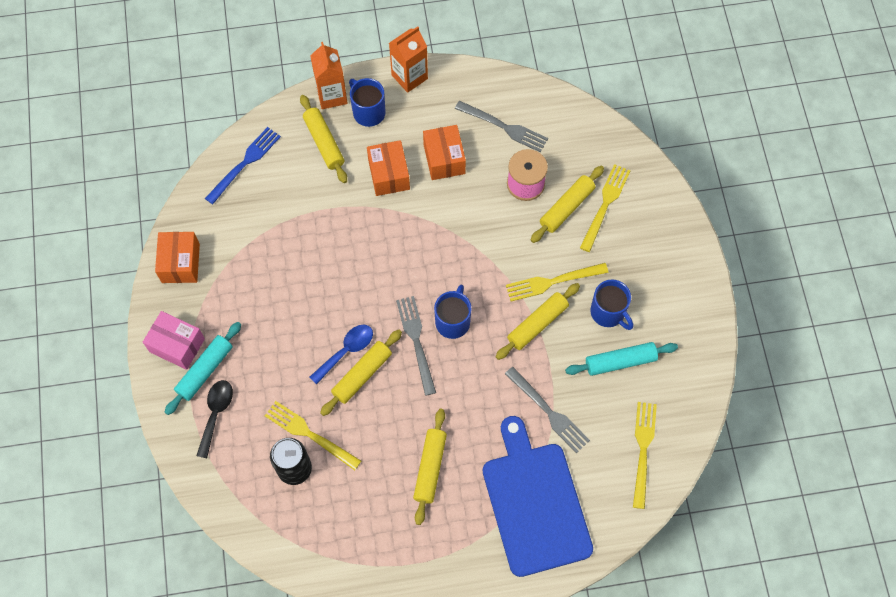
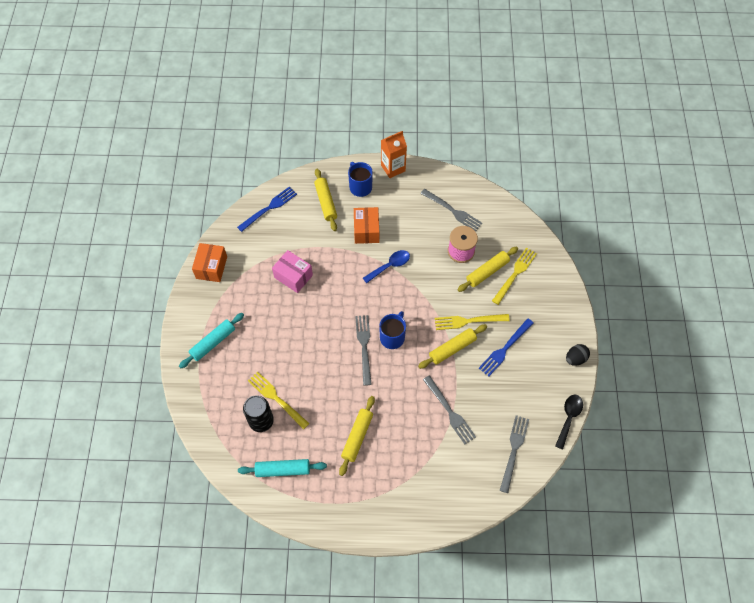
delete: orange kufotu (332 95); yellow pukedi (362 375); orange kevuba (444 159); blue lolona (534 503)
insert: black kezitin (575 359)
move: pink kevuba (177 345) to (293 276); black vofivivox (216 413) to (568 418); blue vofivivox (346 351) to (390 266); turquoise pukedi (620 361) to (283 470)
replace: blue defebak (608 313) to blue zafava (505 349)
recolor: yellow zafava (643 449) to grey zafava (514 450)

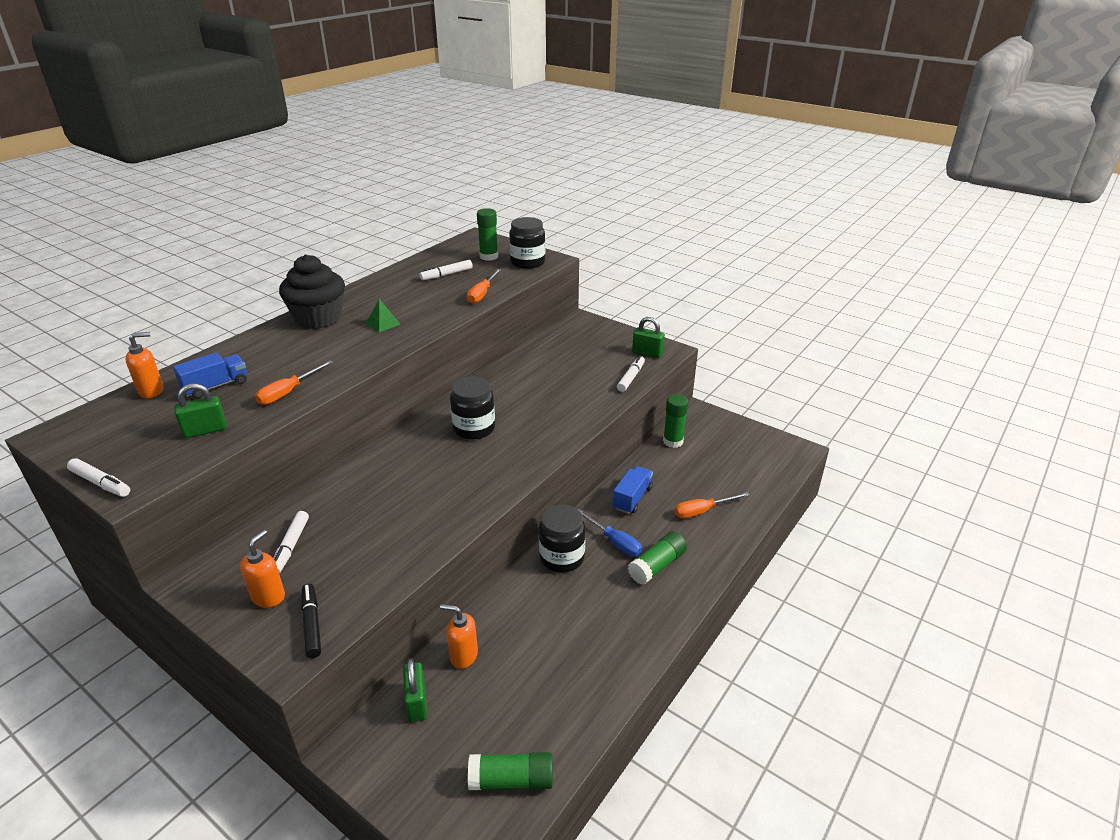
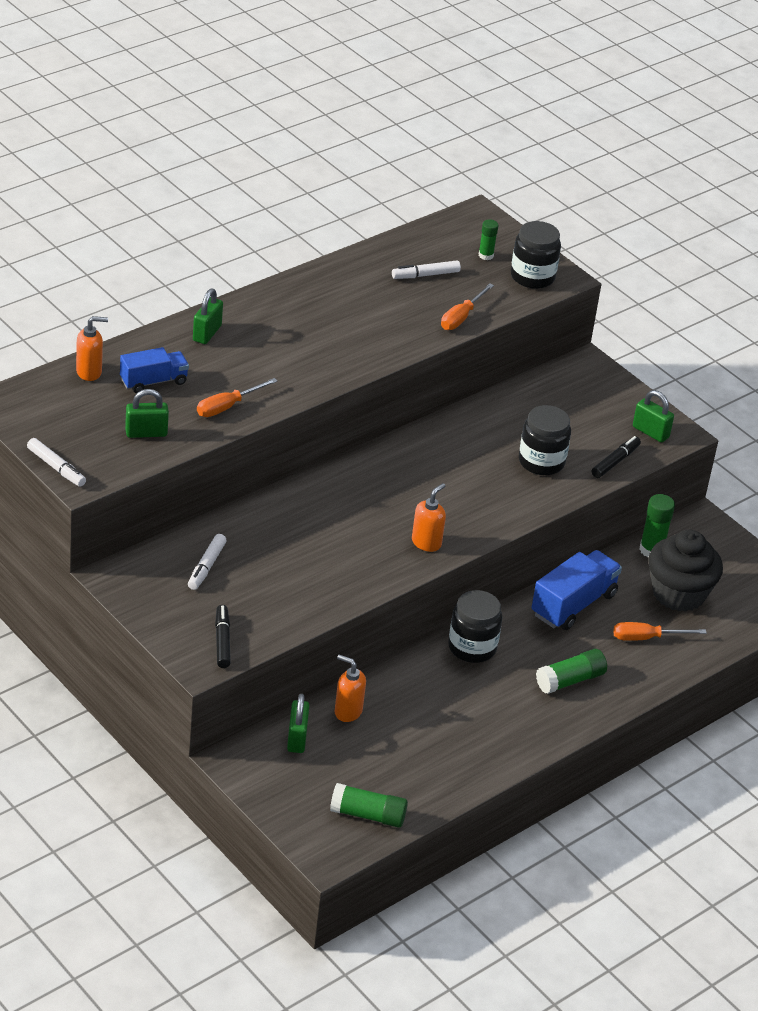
delete: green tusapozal (383 324); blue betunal (614 542)
insert: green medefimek (207 333)
move: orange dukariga (268 596) to (426 543); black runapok (318 318) to (678 593); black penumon (474 428) to (541 462)
recolor: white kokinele (631 377) to black kokinele (615 462)
resize: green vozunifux (489 256) = (486 255) x0.63; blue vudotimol (632 498) = (573 605) x1.53

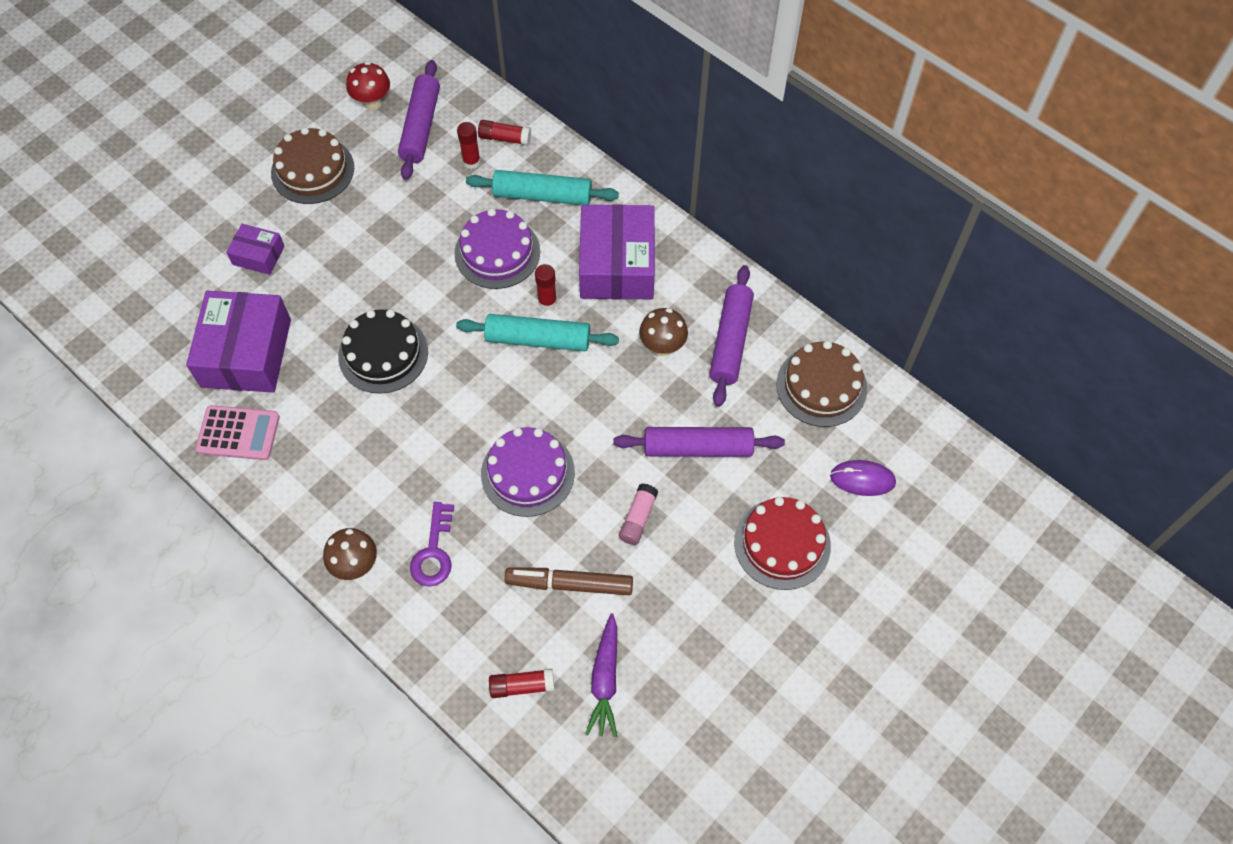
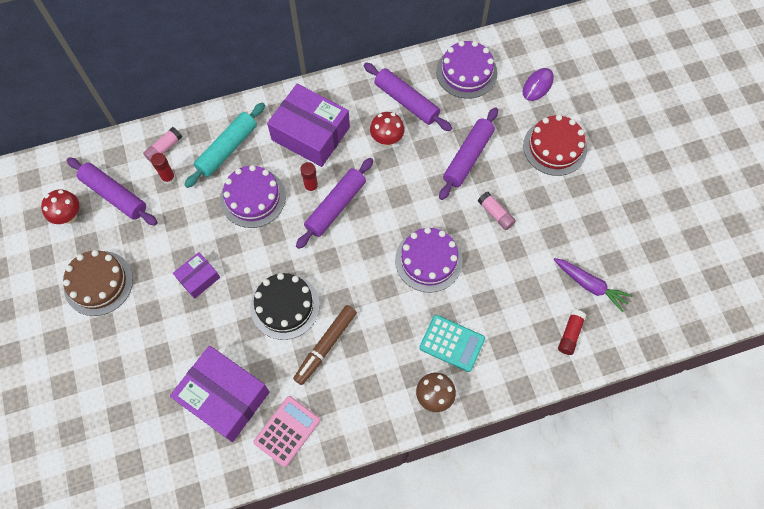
move: purple kevuba (258 255) to (198 278); brown kokinele (569 584) to (325 346)
replace: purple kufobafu (434 552) to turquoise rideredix (452 343)
recolor: turquoise pukedi (538 339) to purple pukedi (335 206); red vozunifux (504 138) to pink vozunifux (164 148); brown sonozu (662 347) to red sonozu (387 139); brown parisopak (821 386) to purple parisopak (466 72)

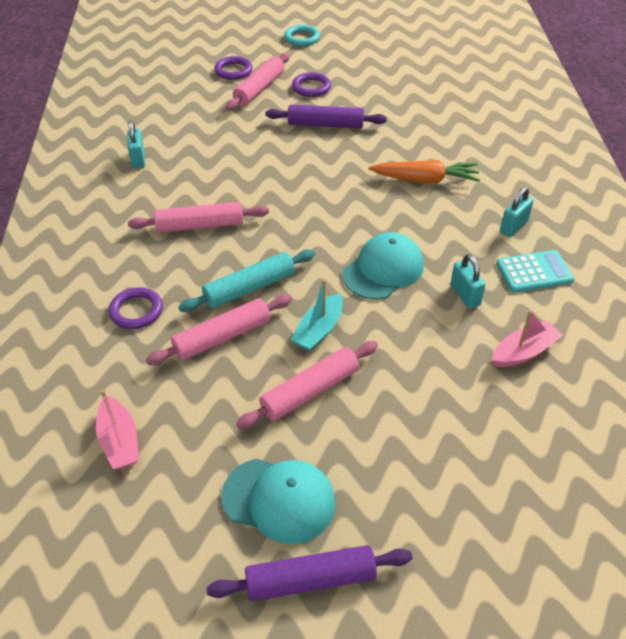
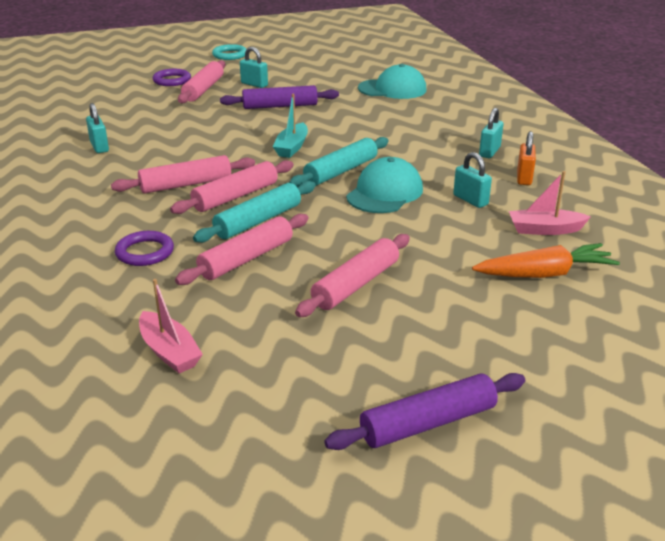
insert: pink pukedi (236 196); turquoise pukedi (340 171)
move: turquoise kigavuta (279 499) to (392 89); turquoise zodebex (319 330) to (292 147); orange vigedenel (425 180) to (545 274)
replace: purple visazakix (311 87) to turquoise medefimek (254 84); turquoise rideredix (534 272) to orange medefimek (524 178)
rotate: pink zodebex (524 352) = (545 229) 135 degrees counterclockwise

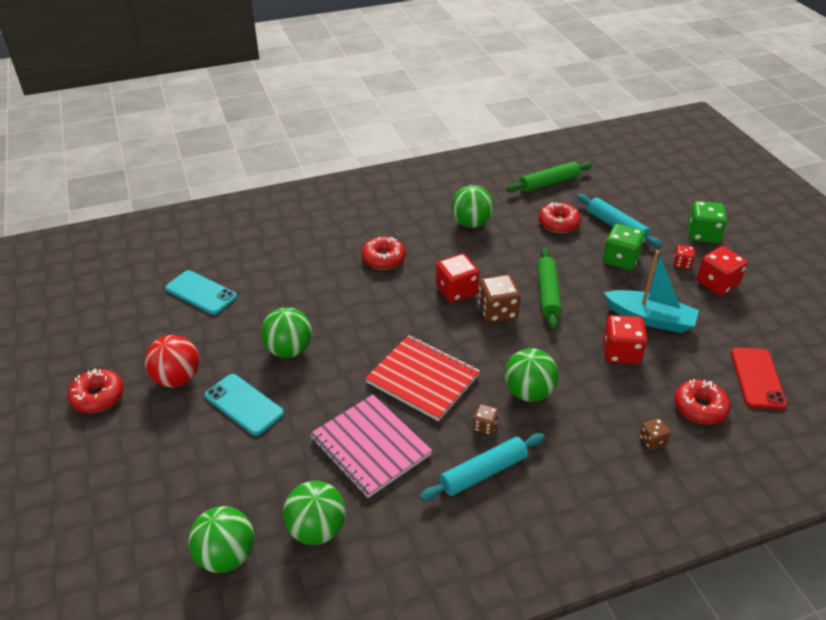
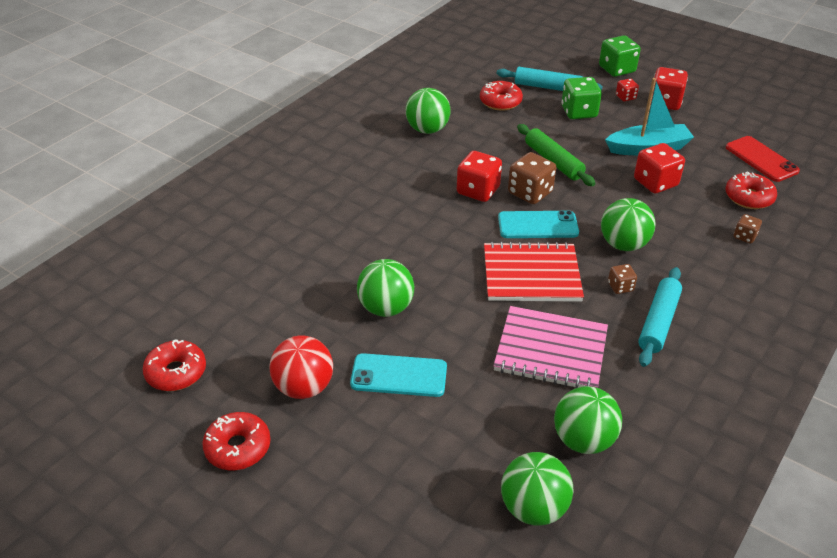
delete: green pukedi (549 183)
move: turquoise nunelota (201 293) to (538 225); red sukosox (383 259) to (176 372)

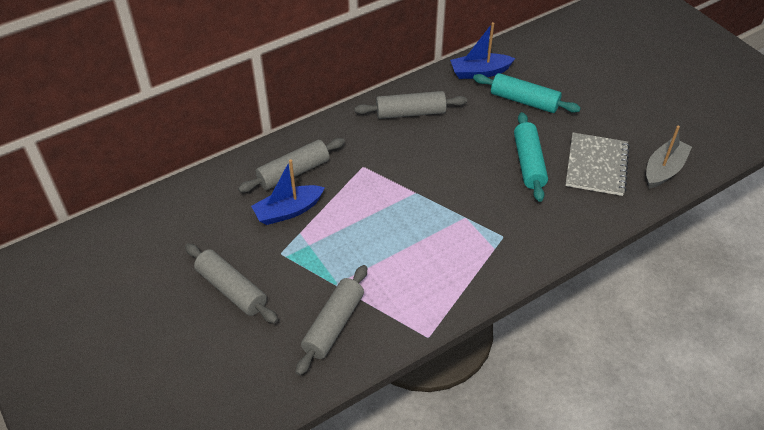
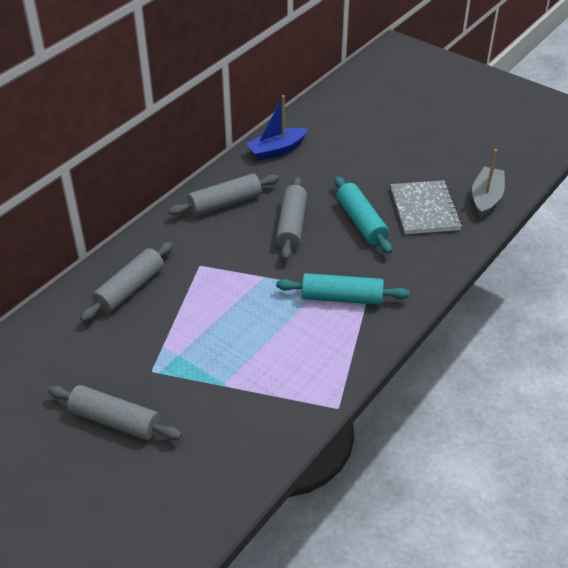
delete: blue zodebex (288 211)
move: grey pukedi (333 325) to (291 225); turquoise pukedi (524 101) to (341 298)

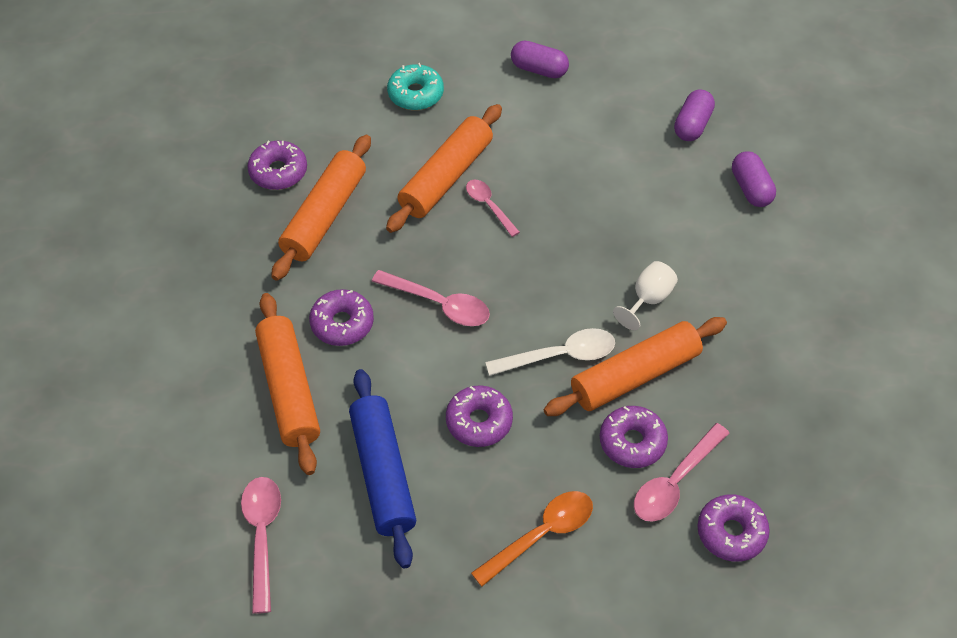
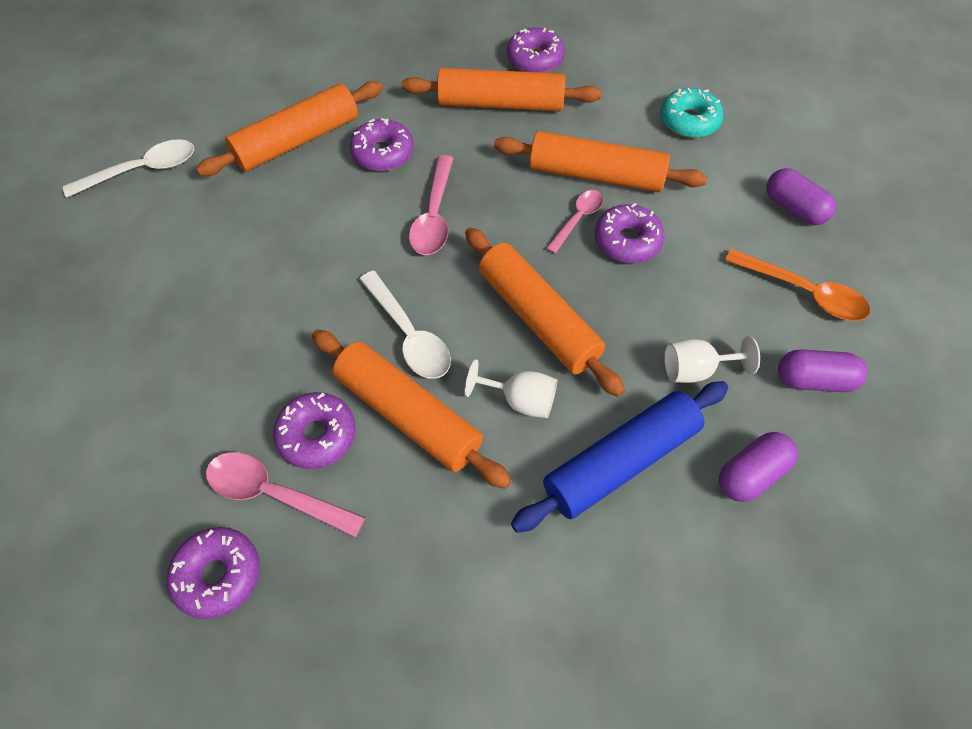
insert: orange pukedi (538 318); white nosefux (695 370)
move: blue pukedi (383 474) to (620 462); purple sukosox (479 421) to (627 241); orange vofivivox (541 535) to (803 292)
recolor: pink vofivivox (262 536) to white vofivivox (142 170)
rotate: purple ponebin (539 69) = (793 208) 45 degrees counterclockwise

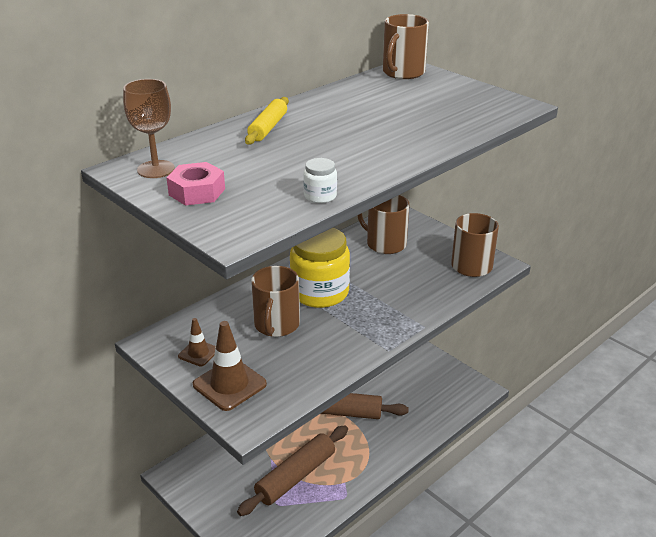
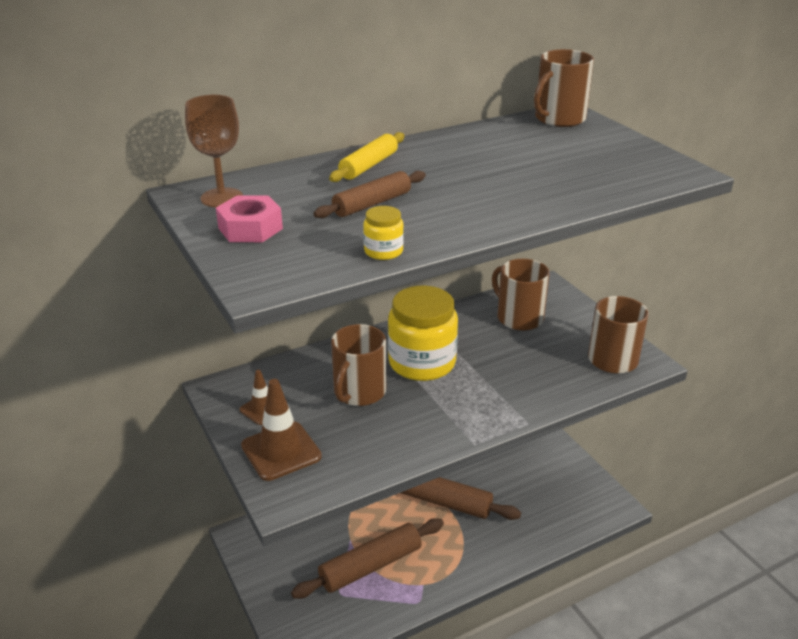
insert: brown pukedi (372 204)
recolor: white penumon (320 196) to yellow penumon (383 251)

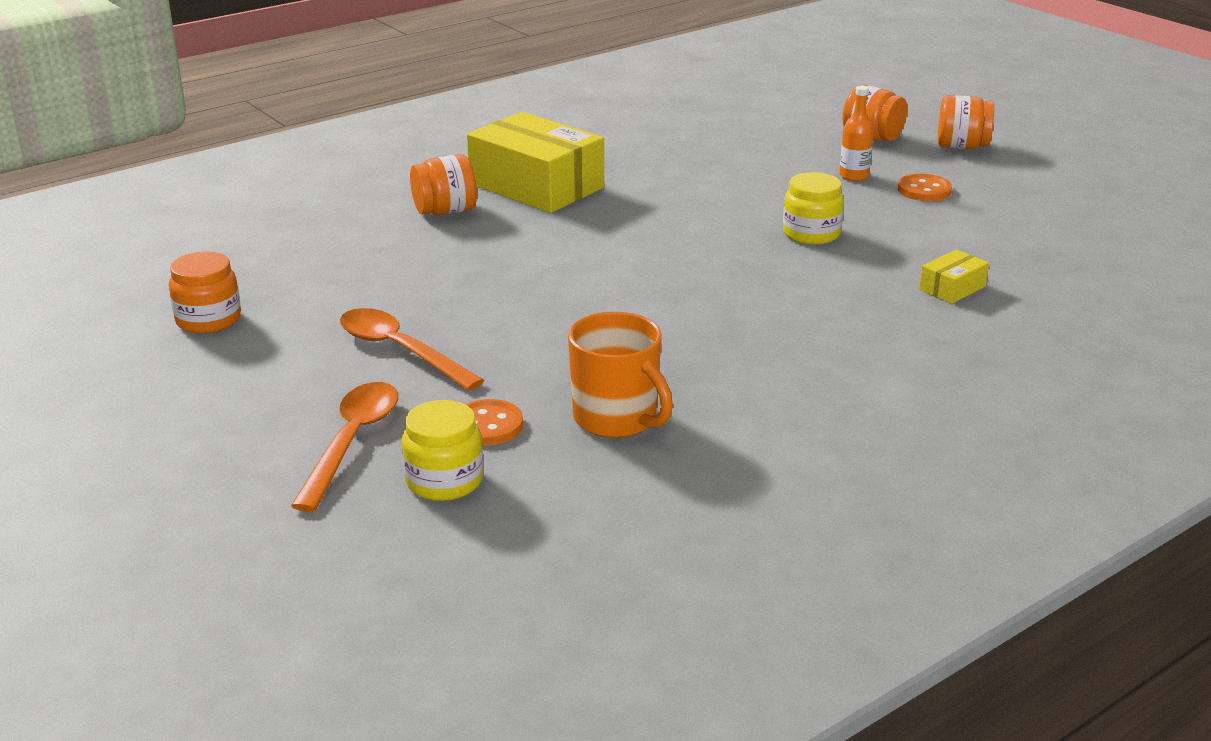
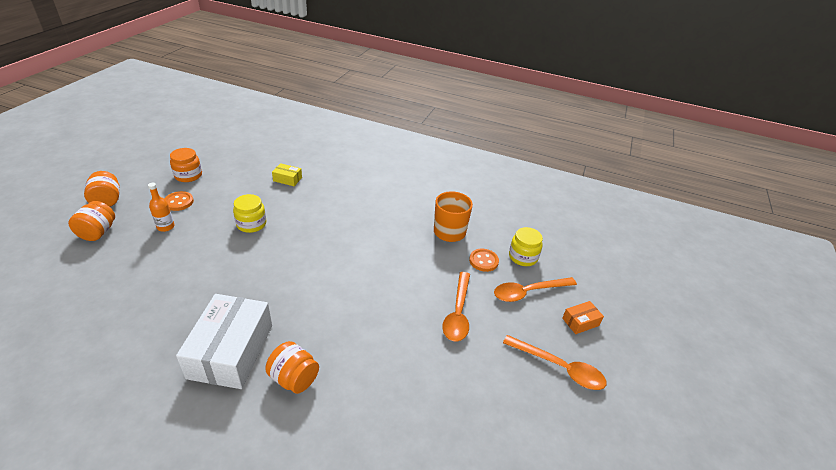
insert: orange vofivivox (559 368); orange kevuba (580 322)
move: orange penumon (208 320) to (188 175)
recolor: yellow kevuba (536 186) to white kevuba (231 351)

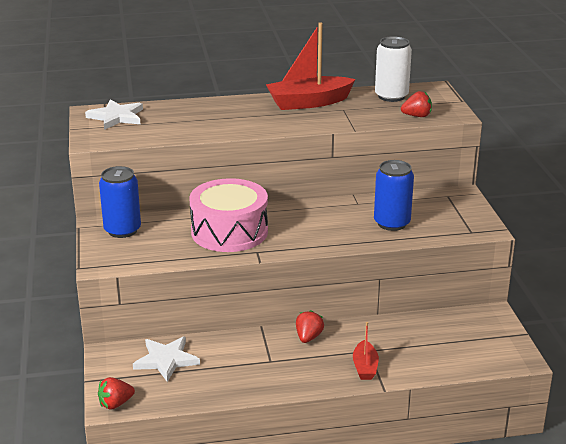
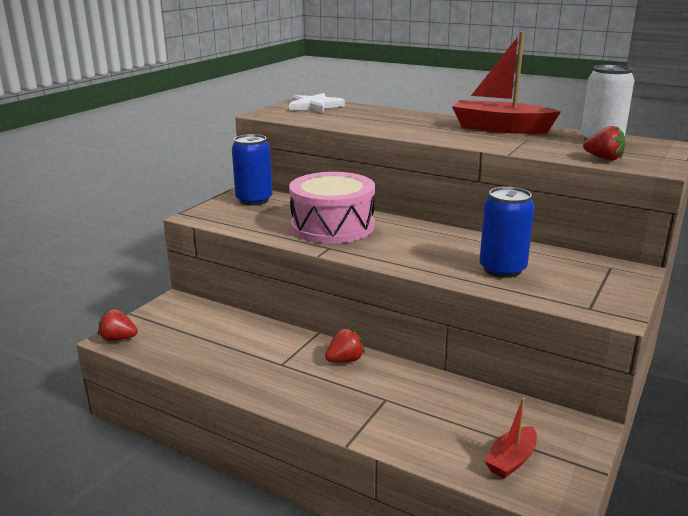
delete: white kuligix (166 360)
move: red zodebex (365 367) to (511 460)

